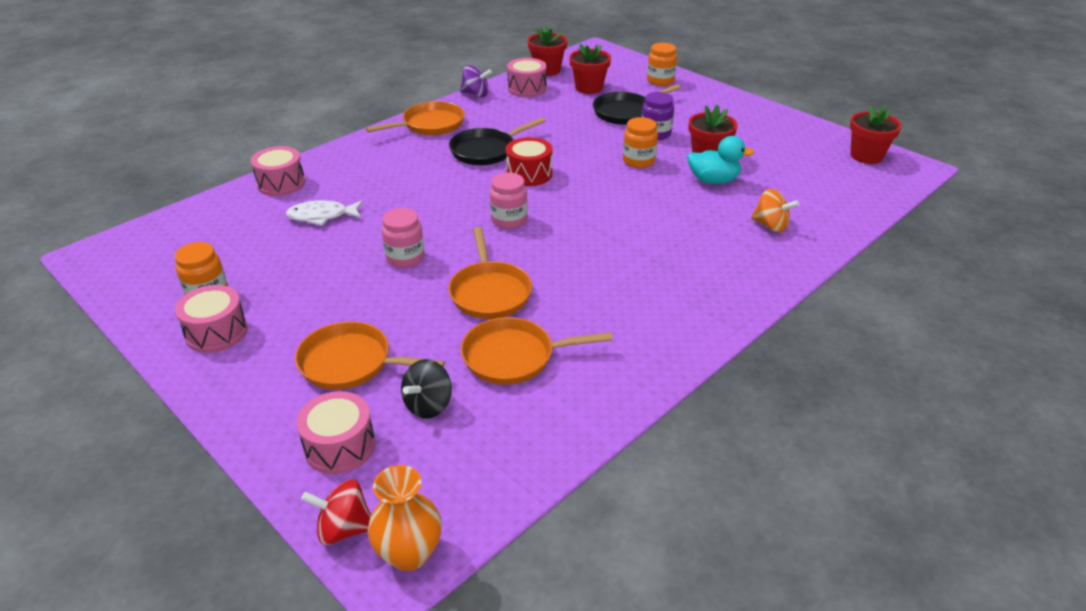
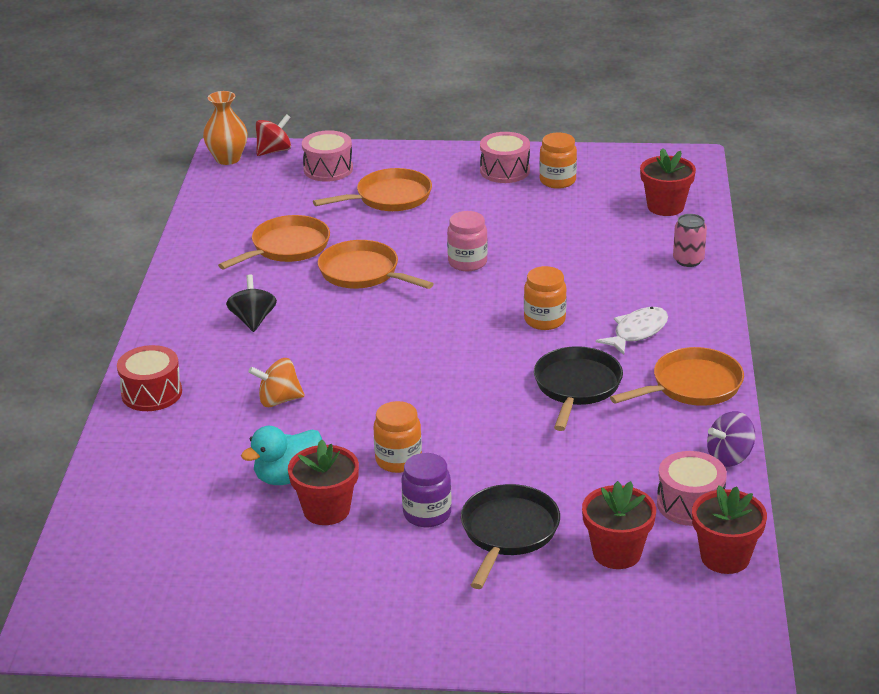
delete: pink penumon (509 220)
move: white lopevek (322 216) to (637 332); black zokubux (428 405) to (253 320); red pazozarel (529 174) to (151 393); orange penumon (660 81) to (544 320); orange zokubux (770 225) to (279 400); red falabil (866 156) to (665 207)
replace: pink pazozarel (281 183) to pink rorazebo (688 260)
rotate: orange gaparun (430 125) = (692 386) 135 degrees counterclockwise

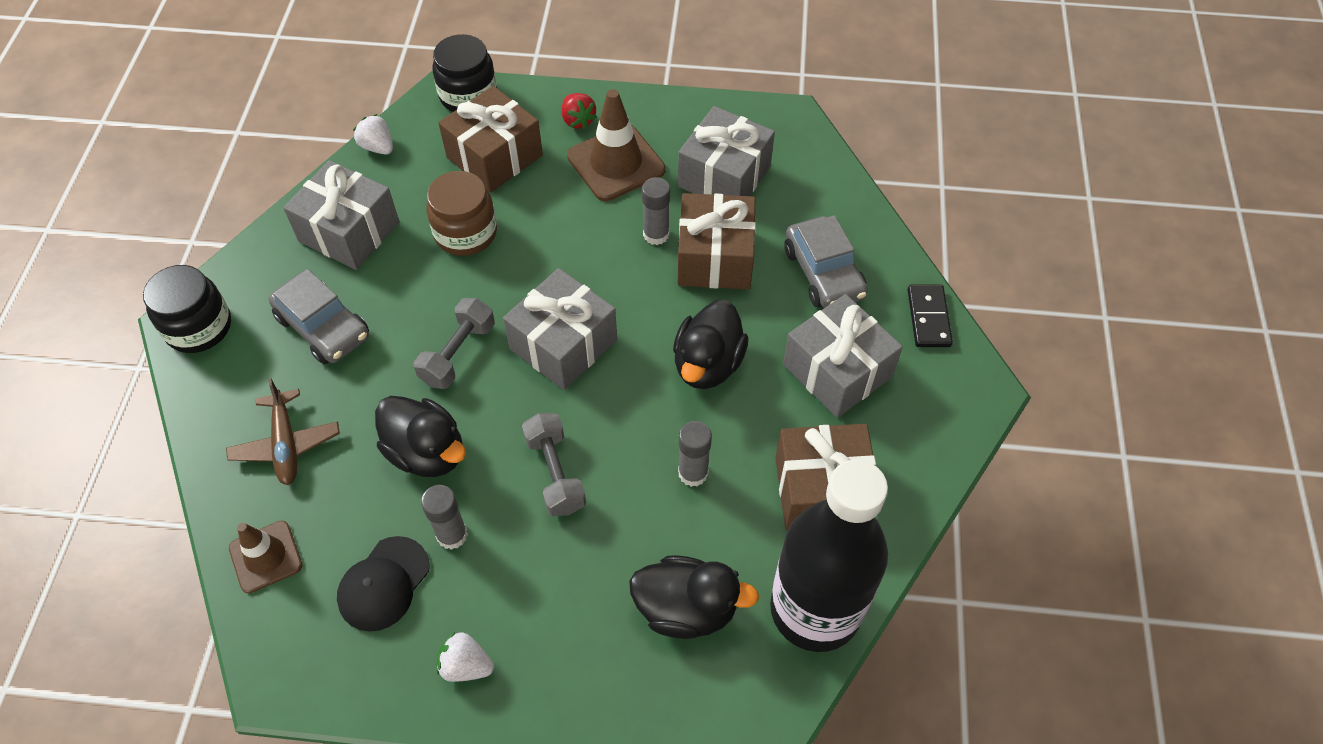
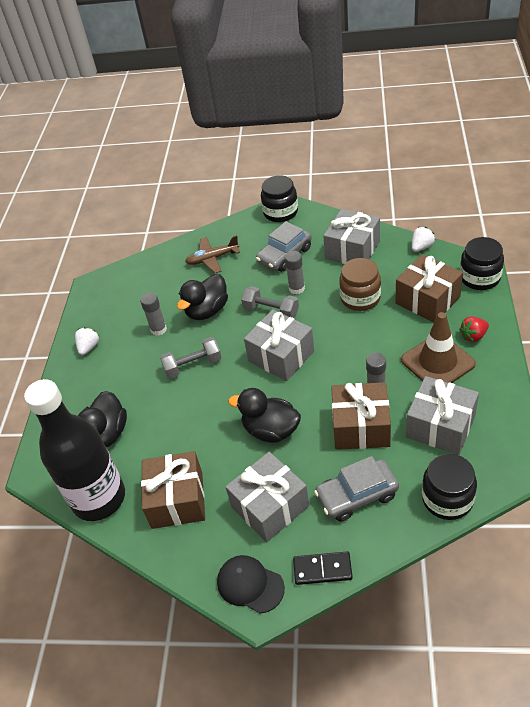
delete: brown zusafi (266 557)
insert: black penumon (447 499)
move: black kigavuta (383 584) to (250 584); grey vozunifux (693 473) to (296 288)

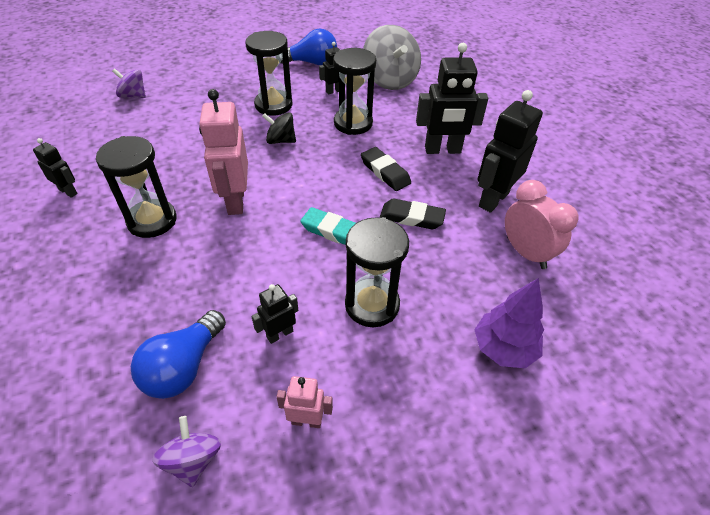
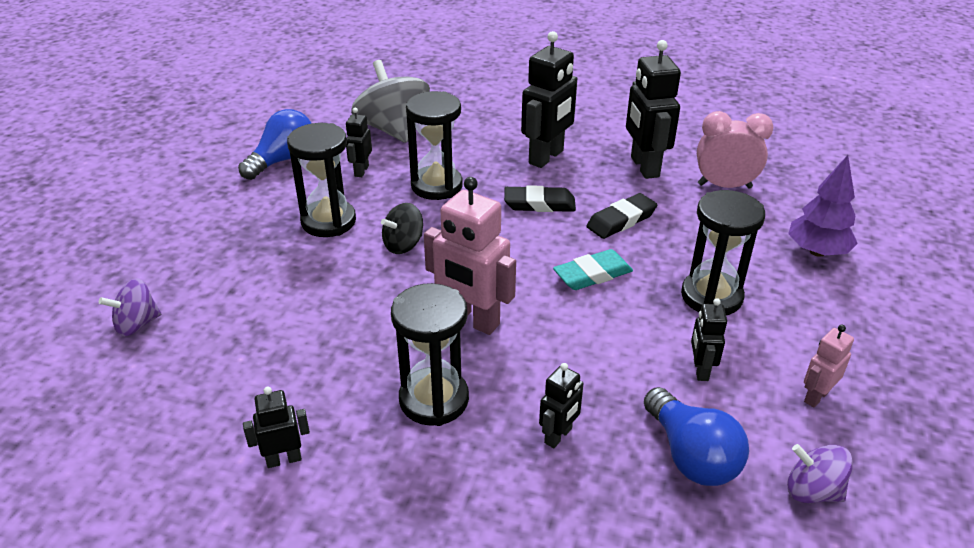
insert: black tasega (558 436)
rotate: grey zokubux (390 80) = (393 129) 135 degrees counterclockwise

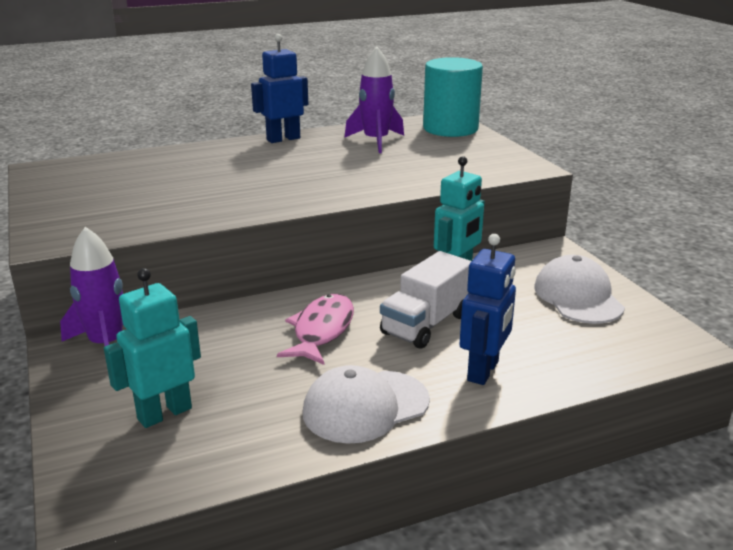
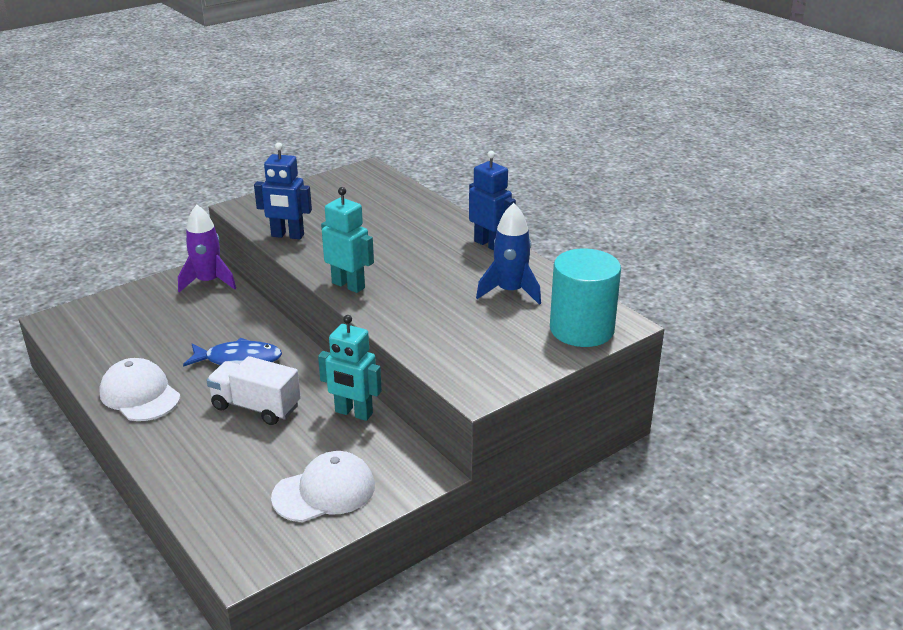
move: turquoise tasega (164 413) to (348 285); blue tasega (483 371) to (287 235)
recolor: pink lopevek (322 330) to blue lopevek (239 359); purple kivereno (376 141) to blue kivereno (510 291)

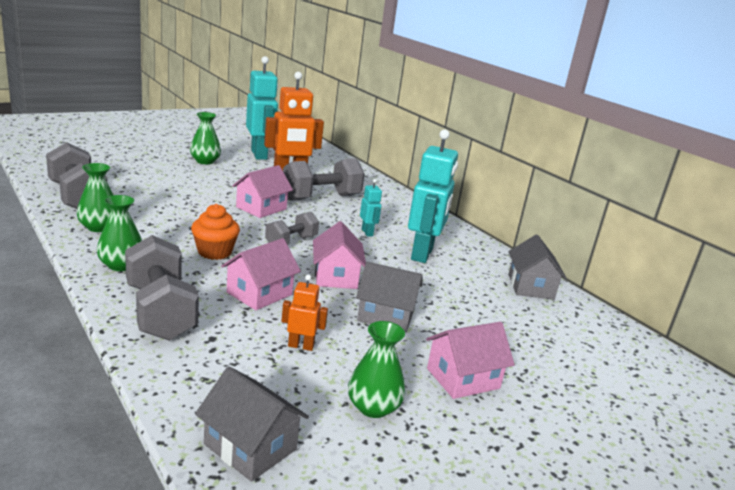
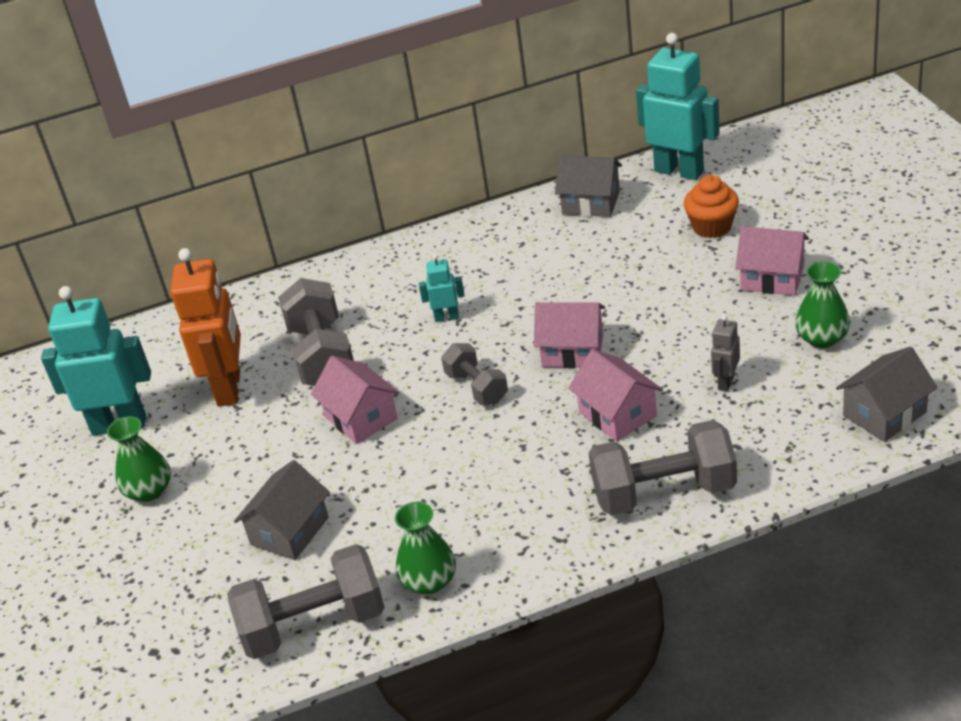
delete: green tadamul (121 265)
move: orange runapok (214 252) to (712 227); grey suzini (386 316) to (289 531); turquoise tasega (422 254) to (679 171)
recolor: orange tasega (301 346) to grey tasega (725 382)
rotate: pink suzini (463 378) = (772 278) 60 degrees counterclockwise

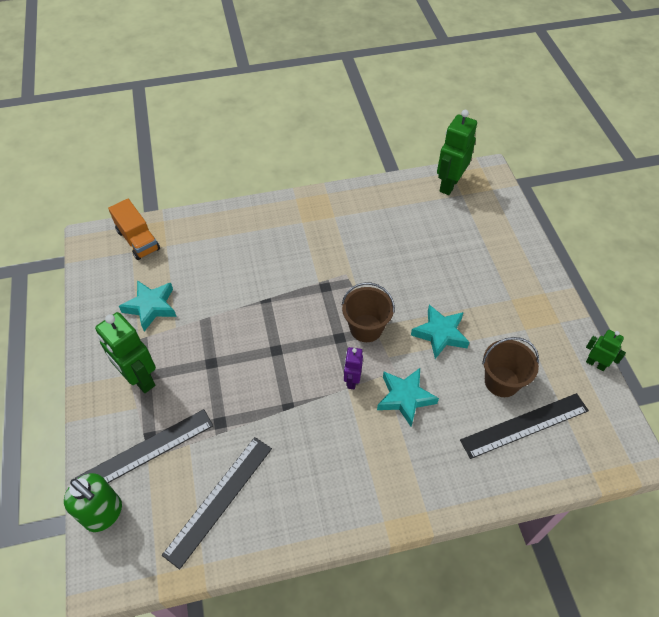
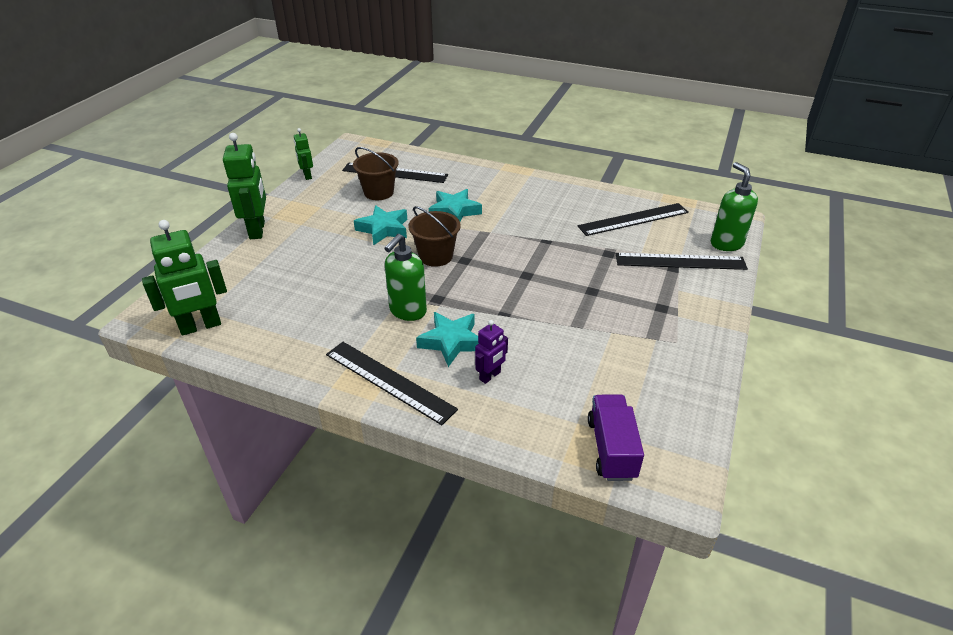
insert: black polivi (389 381); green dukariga (407 311)
move: green tasega (139 379) to (257 230); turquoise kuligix (151 307) to (451 342); purple tasega (352 380) to (490 376)
recolor: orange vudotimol (138 240) to purple vudotimol (611 449)

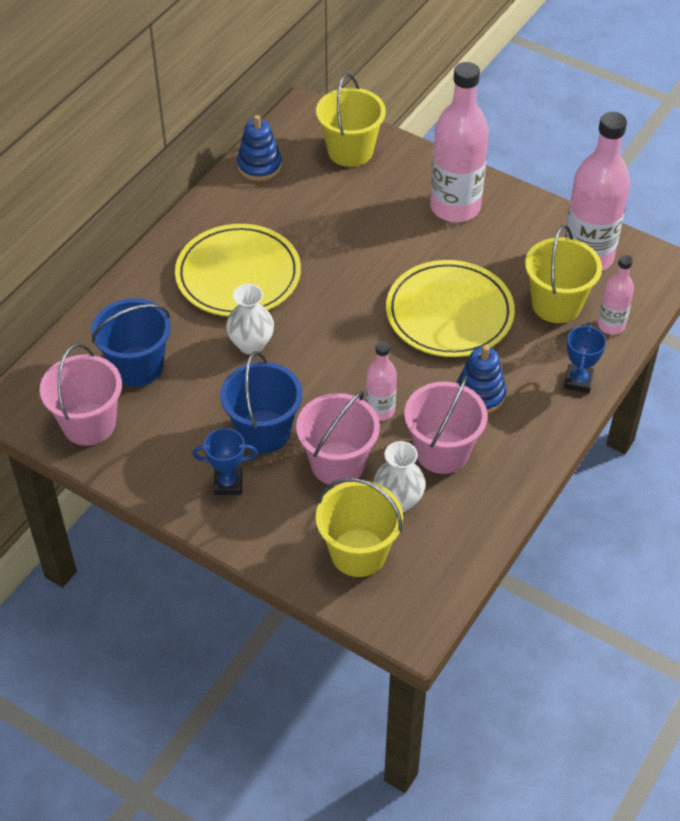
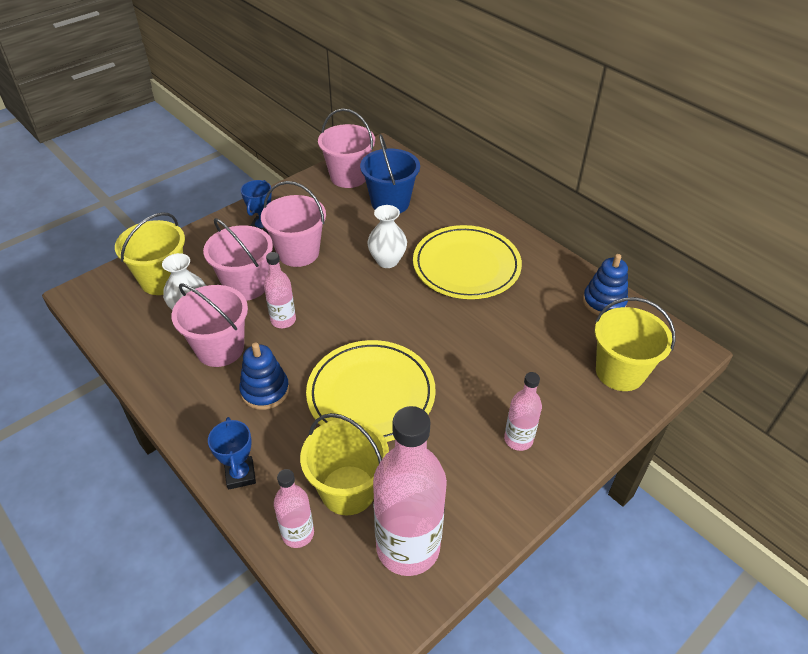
recolor: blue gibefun (263 431) to pink gibefun (298 253)
rotate: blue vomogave (578 381) = (240 475) 45 degrees clockwise
resize: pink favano (455 207) = (518 439) x0.51

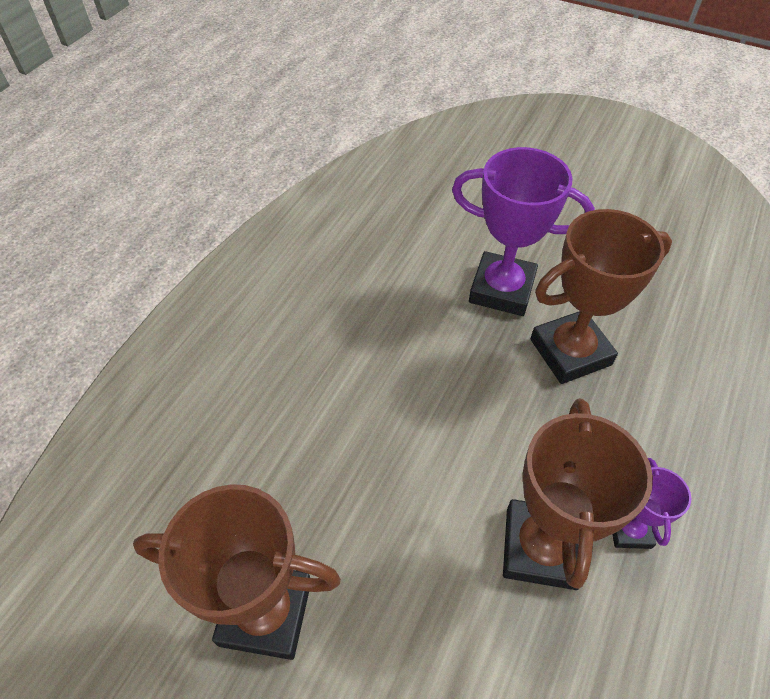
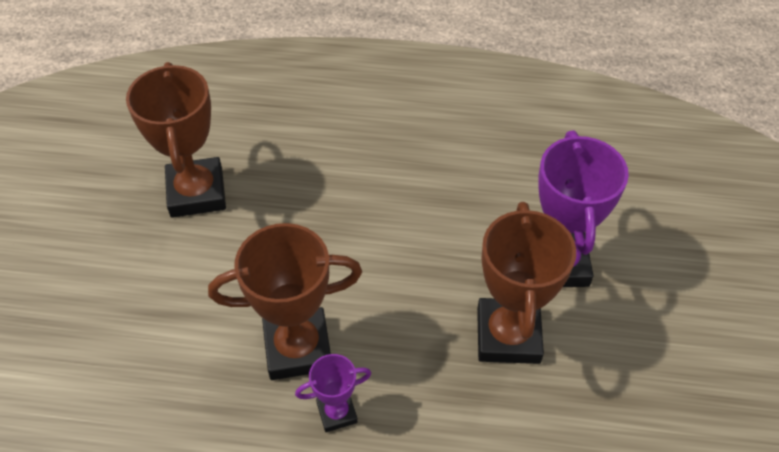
rotate: brown vomogave (570 352) = (508 335) 45 degrees clockwise

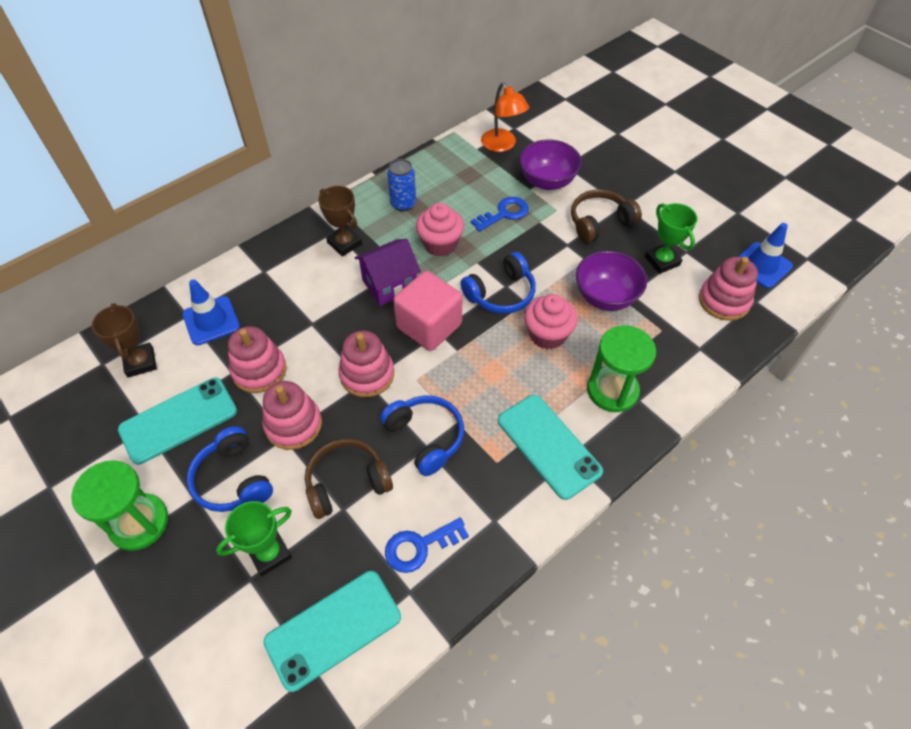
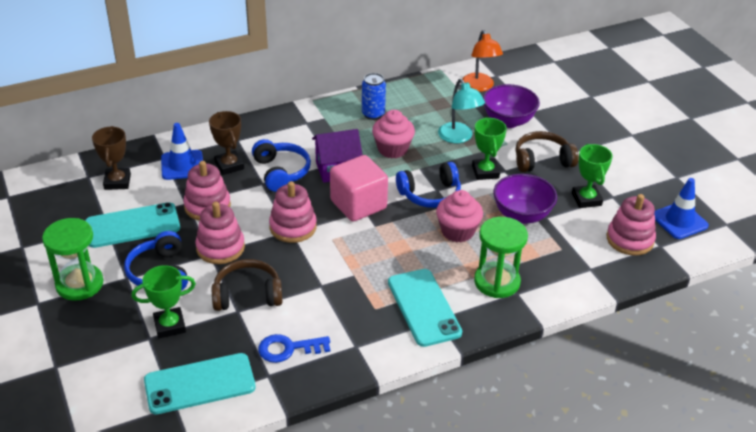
insert: green vomogave (485 172)
move: brown vomogave (344 243) to (229 165); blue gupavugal (425 437) to (281 172)
replace: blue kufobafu (504 213) to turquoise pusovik (459 137)

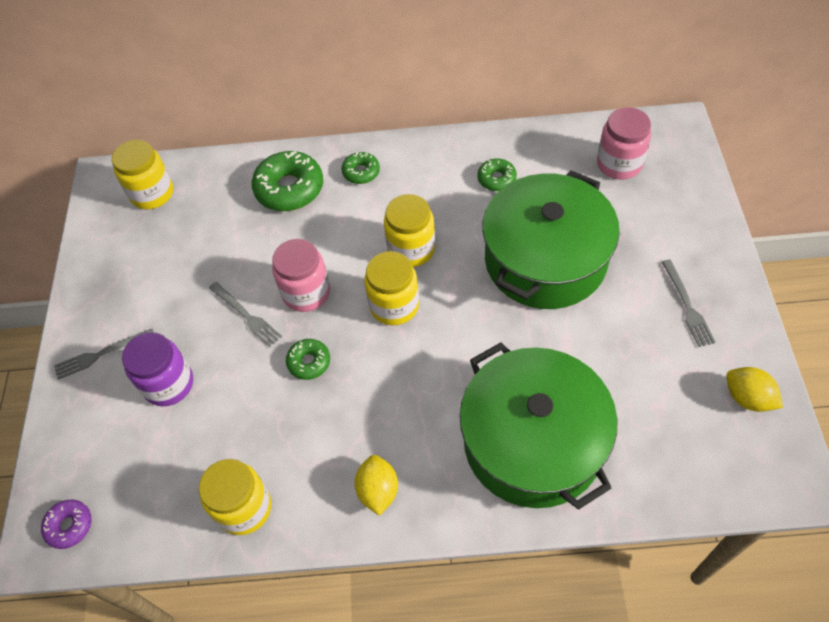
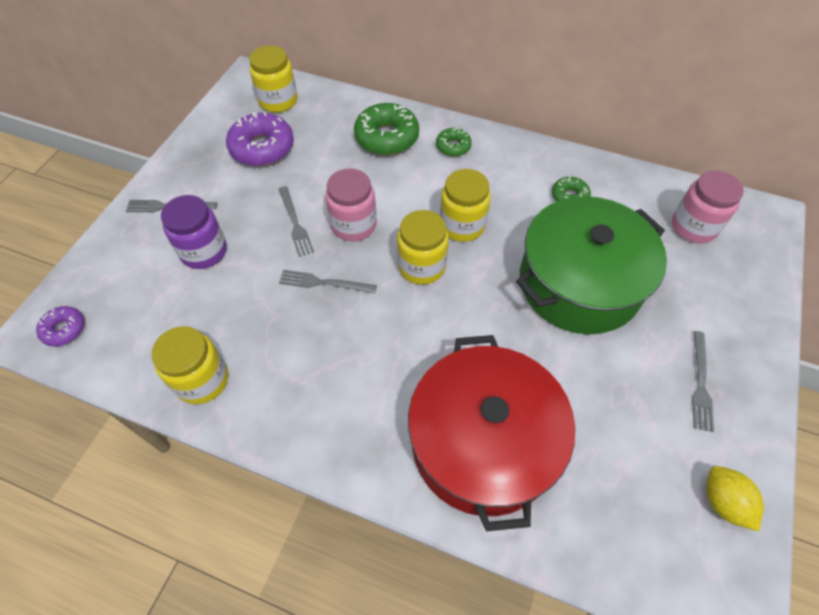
delete: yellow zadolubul (378 491)
insert: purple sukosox (262 148)
replace: green sukosox (309 362) to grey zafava (324 283)
recolor: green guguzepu (533 442) to red guguzepu (483 443)

